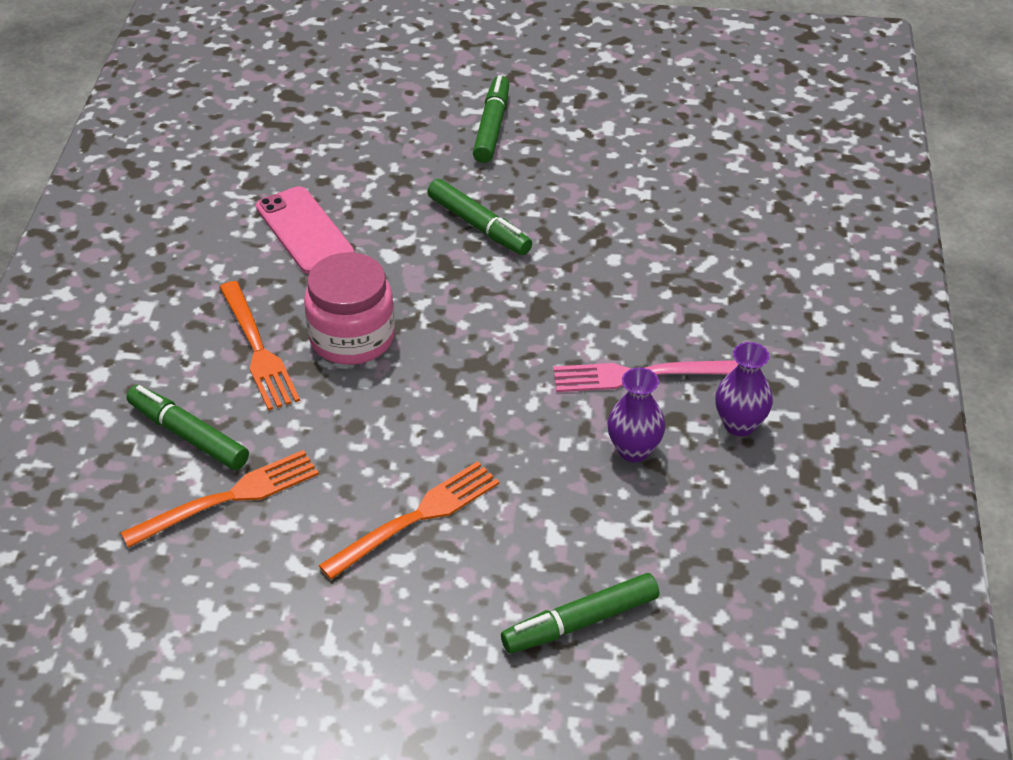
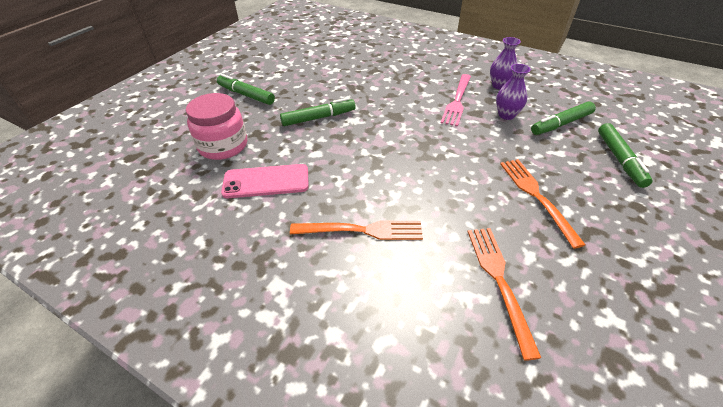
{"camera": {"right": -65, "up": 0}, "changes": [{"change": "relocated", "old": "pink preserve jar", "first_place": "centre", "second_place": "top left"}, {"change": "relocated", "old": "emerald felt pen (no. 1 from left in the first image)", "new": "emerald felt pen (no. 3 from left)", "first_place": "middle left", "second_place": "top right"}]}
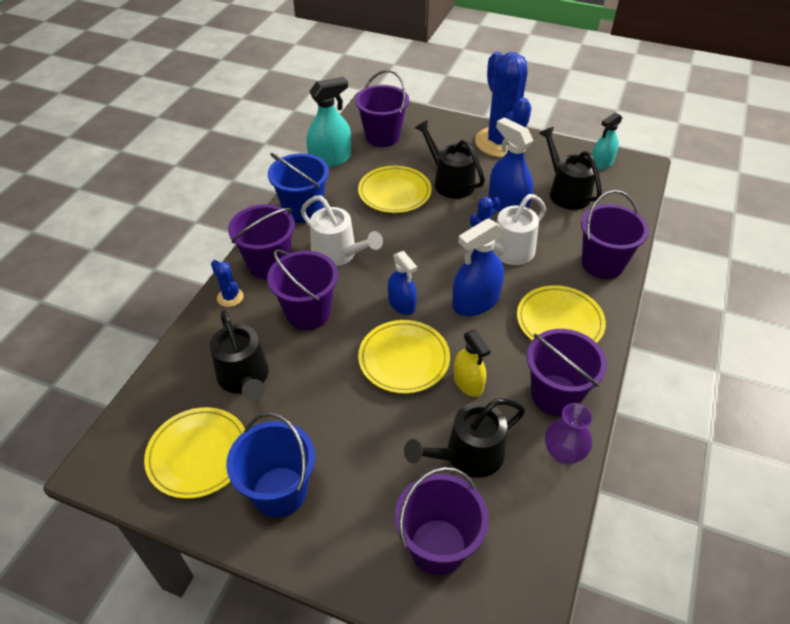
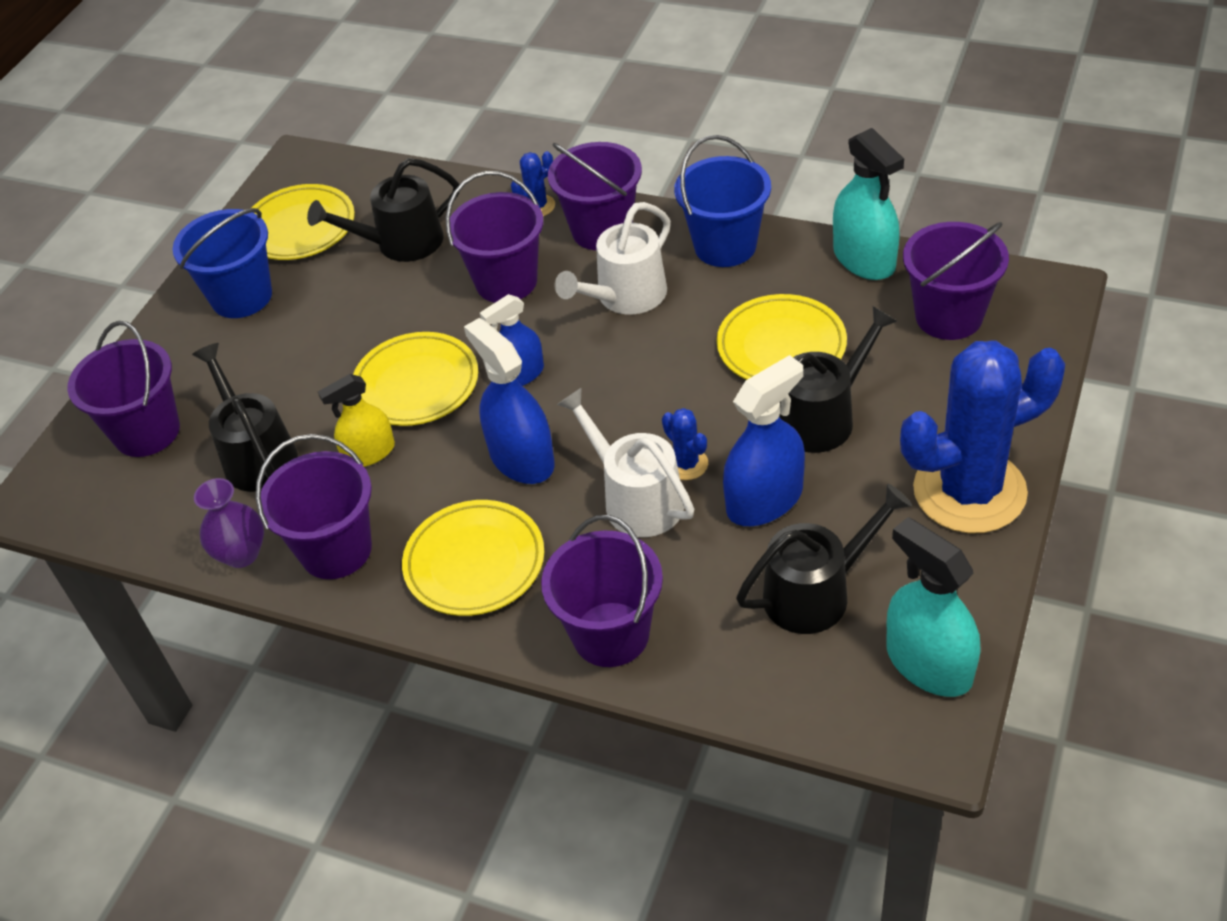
{"camera": {"right": 95, "up": 0}, "changes": [{"change": "size", "old": "turquoise sprayer (no. 2 from left)", "first_place": "top right", "second_place": "middle right", "factor": 1.53}]}
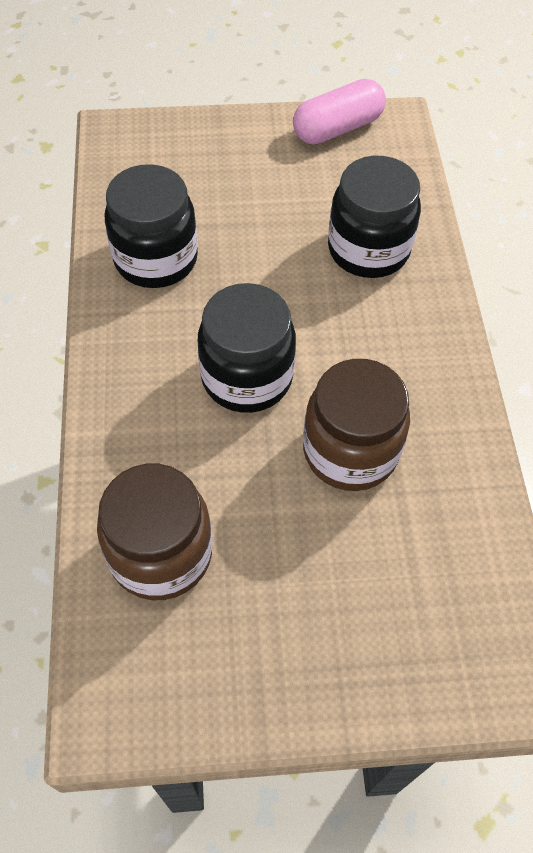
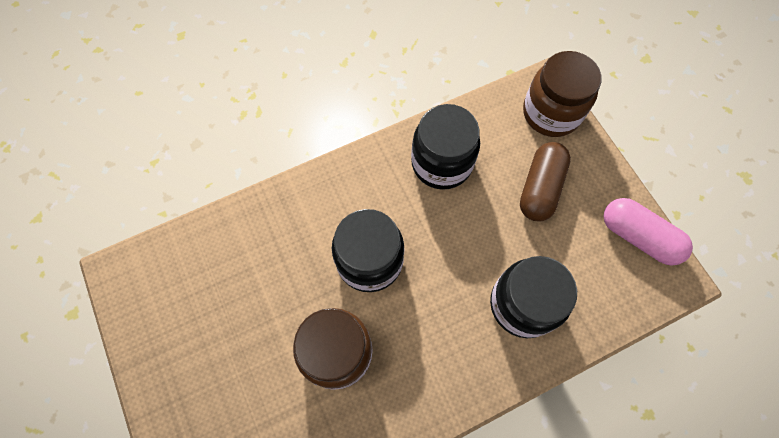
{"camera": {"right": 70, "up": 10}, "changes": [{"change": "appeared", "new": "brown pill shape", "second_place": "middle right"}, {"change": "relocated", "old": "brown preserve jar (no. 1 from left in the first image)", "new": "brown preserve jar (no. 2 from left)", "first_place": "middle left", "second_place": "top right"}]}
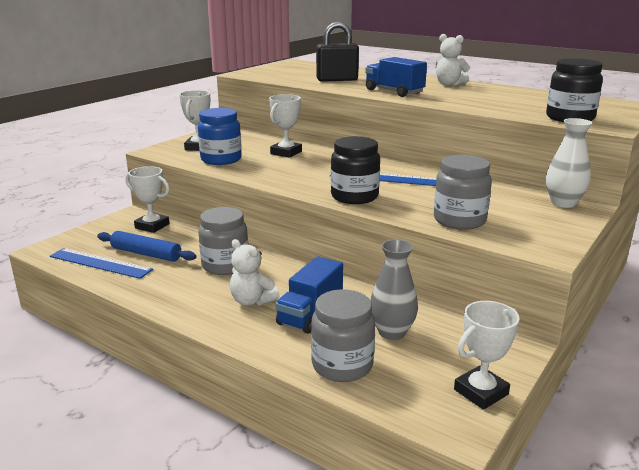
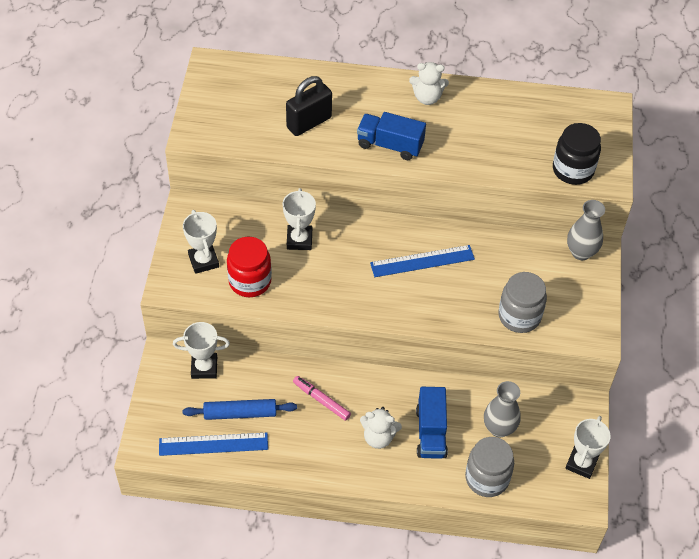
{"camera": {"right": -30, "up": 30}, "changes": [{"change": "colour", "old": "royal blue preserve jar", "new": "crimson preserve jar", "first_place": "top centre", "second_place": "centre"}, {"change": "exchanged", "old": "grey preserve jar (no. 1 from left)", "new": "pink felt pen", "first_place": "centre", "second_place": "bottom centre"}, {"change": "colour", "old": "snow-white tall vase", "new": "grey tall vase (no. 2 from left)", "first_place": "middle right", "second_place": "middle right"}, {"change": "missing", "old": "black preserve jar (no. 1 from left)", "first_place": "centre"}]}
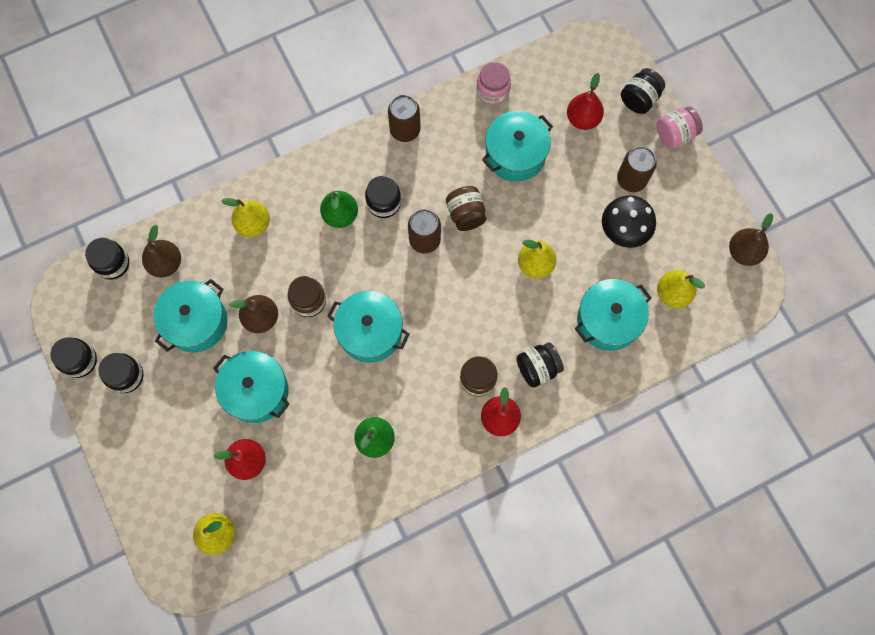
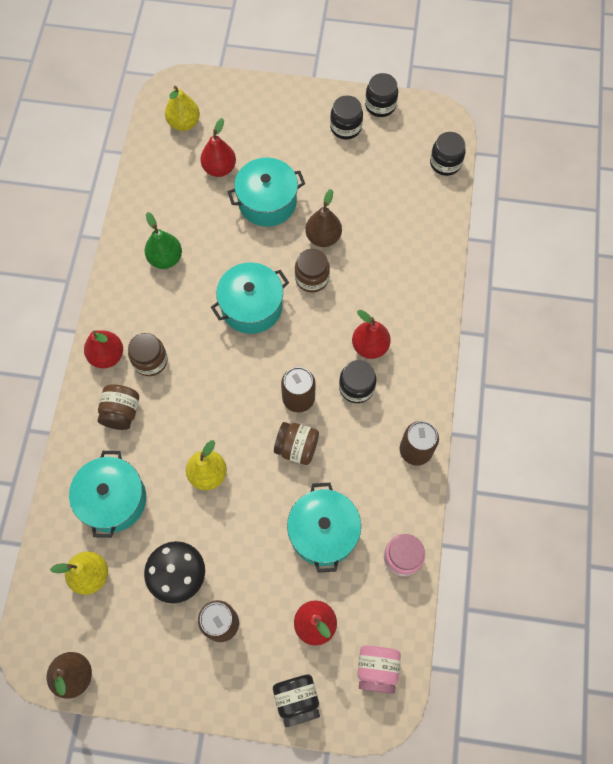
{"camera": {"right": 125, "up": -5}, "changes": [{"change": "colour", "old": "black preserve jar (no. 5 from left)", "new": "brown preserve jar (no. 1 from left)", "first_place": "centre", "second_place": "middle left"}, {"change": "colour", "old": "emerald pear (no. 1 from left)", "new": "crimson pear (no. 4 from left)", "first_place": "top centre", "second_place": "centre"}, {"change": "relocated", "old": "pink preserve jar (no. 2 from left in the first image)", "new": "pink preserve jar (no. 1 from left)", "first_place": "top right", "second_place": "bottom centre"}, {"change": "missing", "old": "brown pear (no. 1 from left)", "first_place": "middle left"}, {"change": "missing", "old": "turquoise stockpot (no. 1 from left)", "first_place": "middle left"}, {"change": "missing", "old": "yellow pear (no. 2 from left)", "first_place": "middle left"}]}
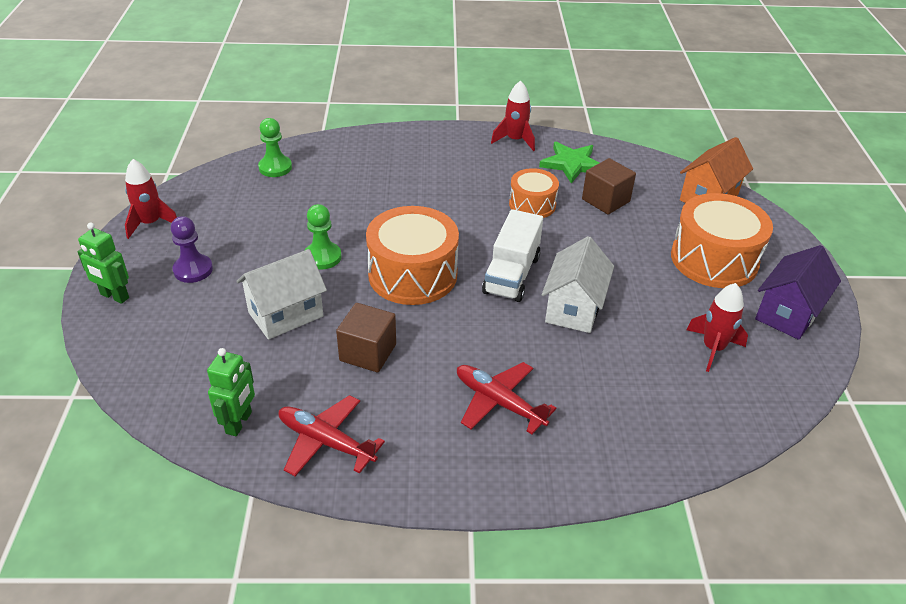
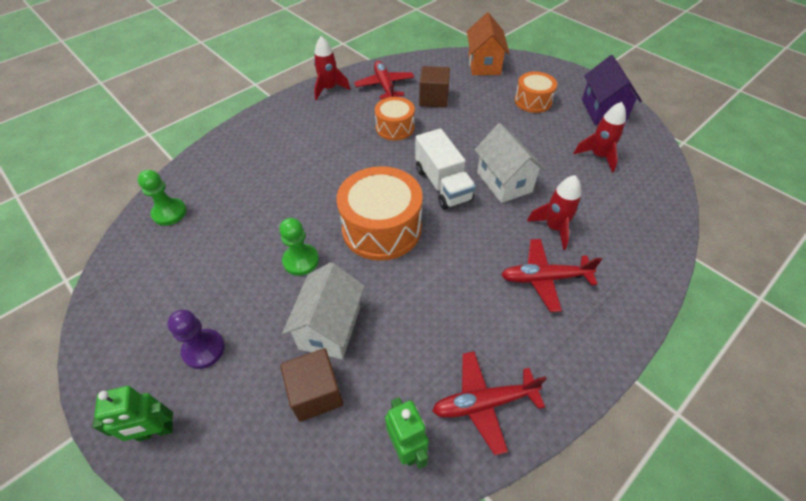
{"camera": {"right": -40, "up": 10}, "changes": [{"change": "relocated", "old": "brown block (no. 1 from left)", "first_place": "centre", "second_place": "bottom centre"}, {"change": "exchanged", "old": "emerald five-pointed star", "new": "crimson plane (no. 1 from left)", "first_place": "top centre", "second_place": "top centre"}, {"change": "size", "old": "orange snare drum (no. 3 from left)", "first_place": "middle right", "second_place": "top centre", "factor": 0.59}, {"change": "relocated", "old": "crimson toy rocket (no. 1 from left in the first image)", "new": "crimson toy rocket (no. 2 from left)", "first_place": "top left", "second_place": "middle right"}]}
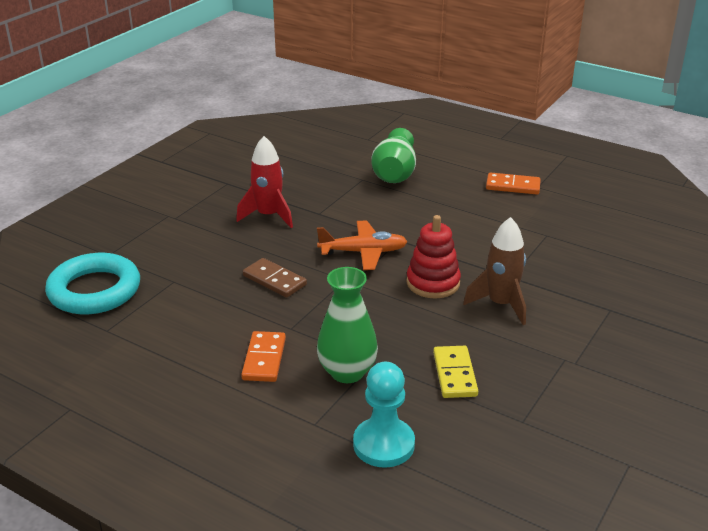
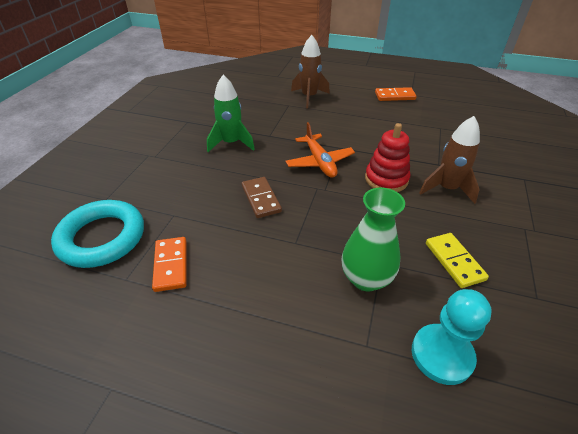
{"camera": {"right": -15, "up": 10}, "changes": [{"change": "relocated", "old": "orange domino piece (no. 1 from left)", "first_place": "bottom centre", "second_place": "middle left"}, {"change": "colour", "old": "crimson toy rocket", "new": "emerald toy rocket", "first_place": "centre", "second_place": "top centre"}, {"change": "spun", "old": "brown domino piece", "first_place": "centre", "second_place": "centre", "degrees": 45}, {"change": "spun", "old": "orange plane", "first_place": "centre", "second_place": "centre", "degrees": 90}, {"change": "exchanged", "old": "emerald tall vase (no. 2 from left)", "new": "brown toy rocket (no. 1 from left)", "first_place": "top centre", "second_place": "top centre"}]}
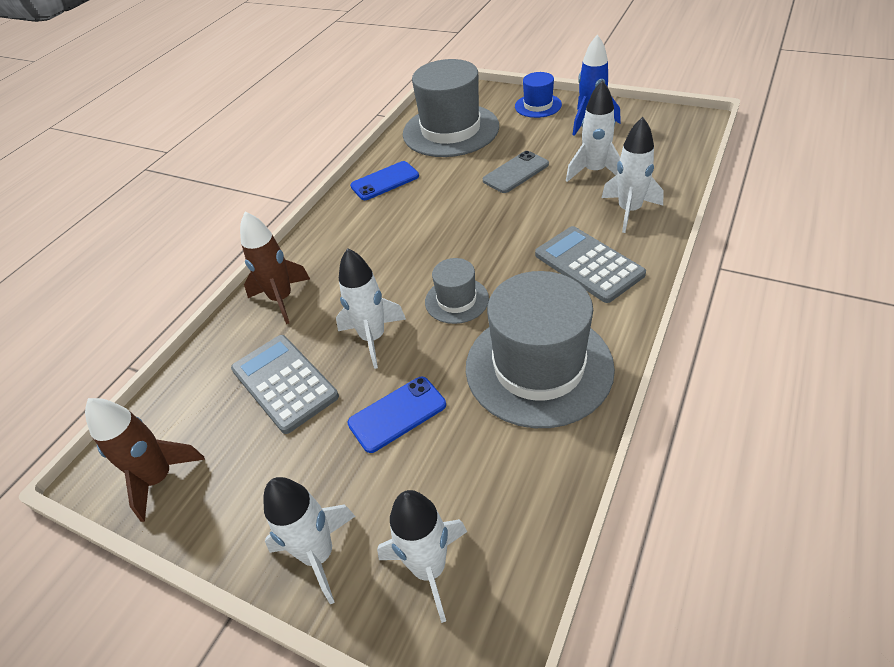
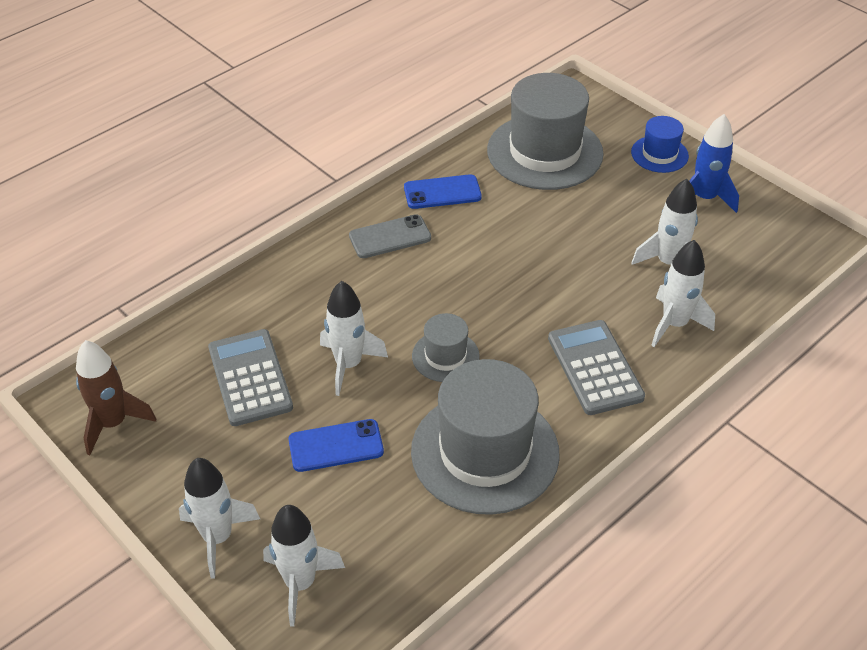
{"camera": {"right": 15, "up": 0}, "changes": [{"change": "relocated", "old": "grey phone", "first_place": "top centre", "second_place": "centre"}, {"change": "missing", "old": "brown toy rocket (no. 2 from left)", "first_place": "middle left"}]}
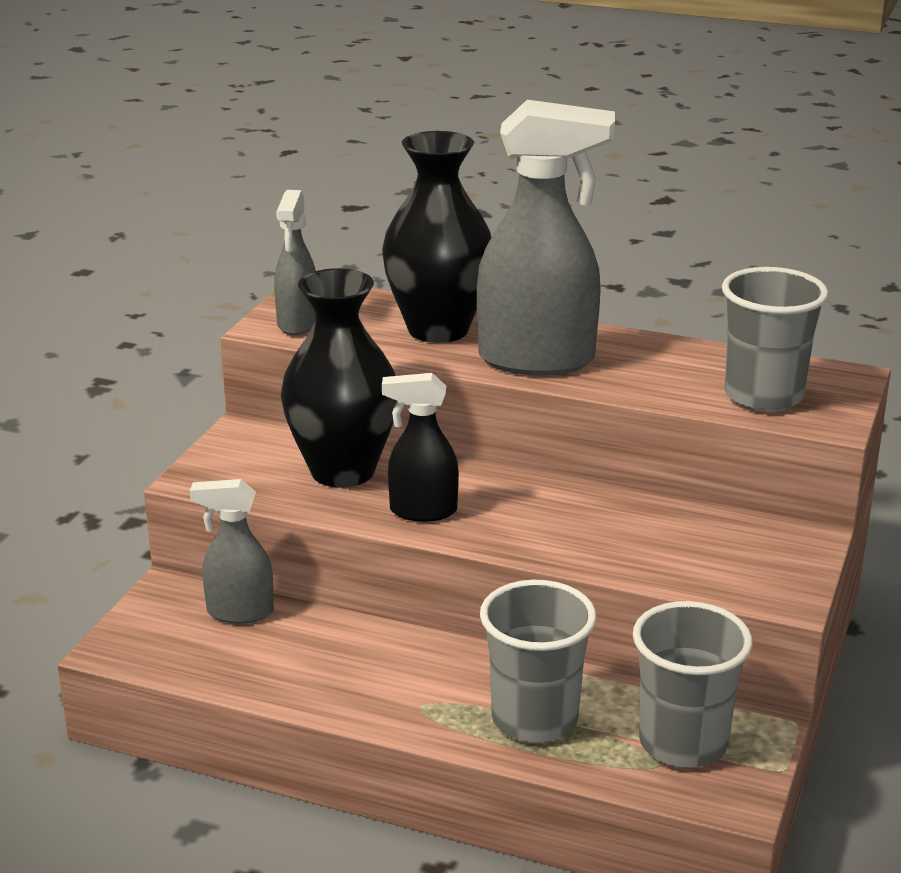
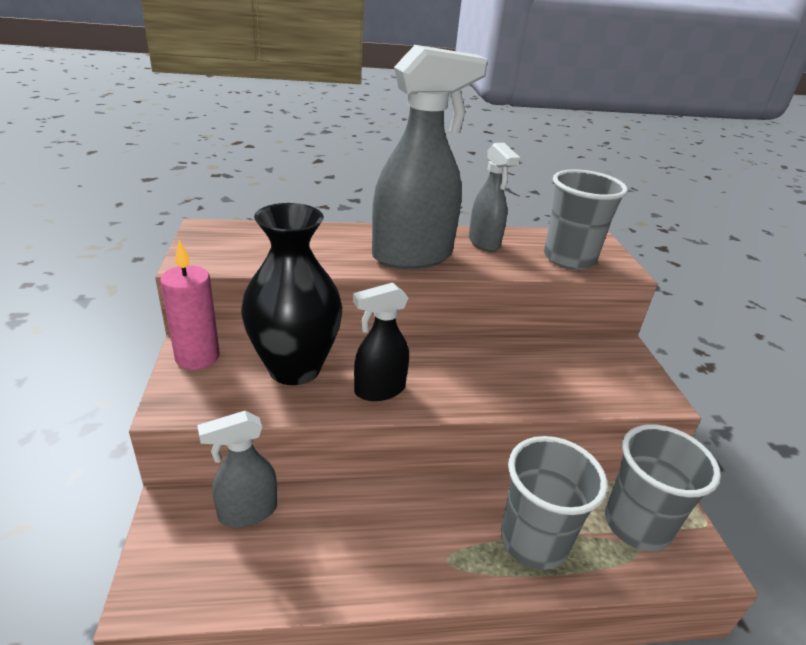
{"camera": {"right": -30, "up": 5}, "changes": [{"change": "appeared", "new": "pink pillar candle", "second_place": "middle left"}, {"change": "relocated", "old": "grey sprayer (no. 2 from left in the first image)", "new": "grey sprayer (no. 3 from left)", "first_place": "top left", "second_place": "top centre"}, {"change": "missing", "old": "black tall vase (no. 2 from left)", "first_place": "top centre"}]}
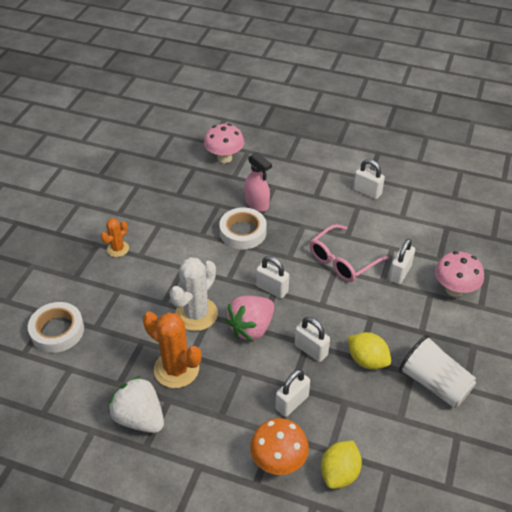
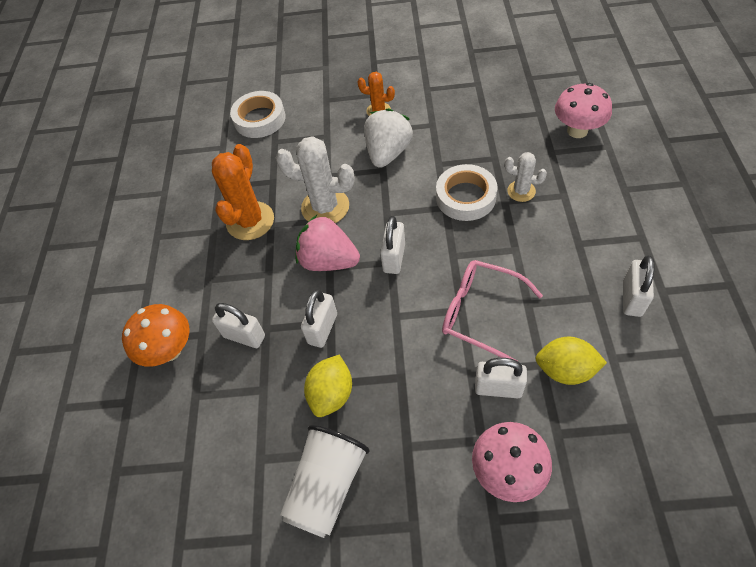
{"camera": {"right": 75, "up": 10}, "changes": [{"change": "relocated", "old": "snow-white strawberry", "first_place": "bottom left", "second_place": "top centre"}, {"change": "exchanged", "old": "pink sprayer", "new": "snow-white cactus (no. 2 from left)", "first_place": "centre", "second_place": "top right"}, {"change": "relocated", "old": "yellow citrus fruit (no. 1 from left in the first image)", "new": "yellow citrus fruit (no. 2 from left)", "first_place": "bottom centre", "second_place": "middle right"}]}
